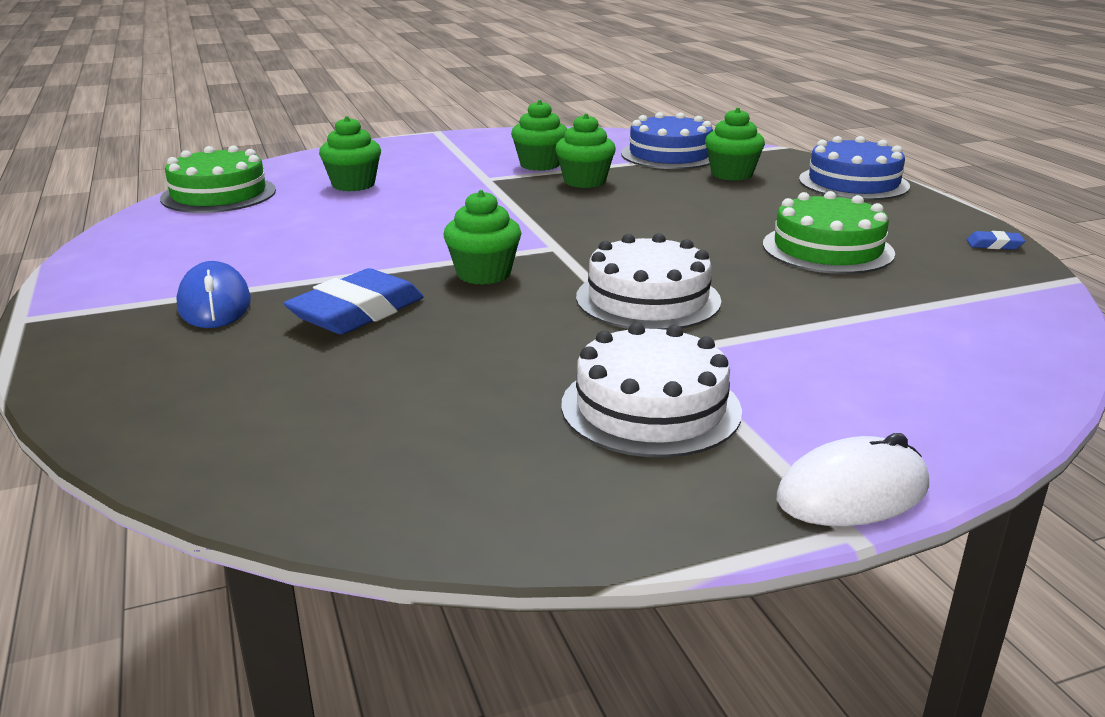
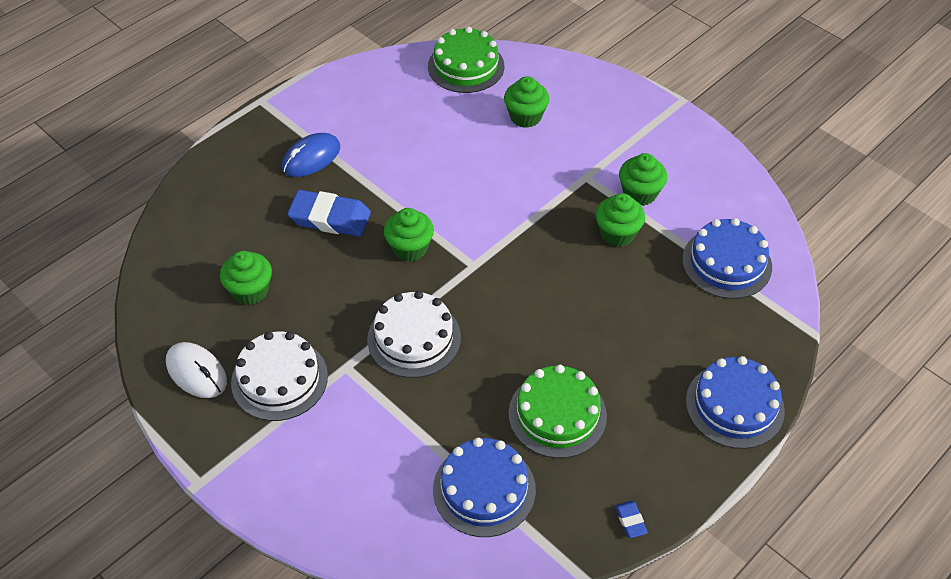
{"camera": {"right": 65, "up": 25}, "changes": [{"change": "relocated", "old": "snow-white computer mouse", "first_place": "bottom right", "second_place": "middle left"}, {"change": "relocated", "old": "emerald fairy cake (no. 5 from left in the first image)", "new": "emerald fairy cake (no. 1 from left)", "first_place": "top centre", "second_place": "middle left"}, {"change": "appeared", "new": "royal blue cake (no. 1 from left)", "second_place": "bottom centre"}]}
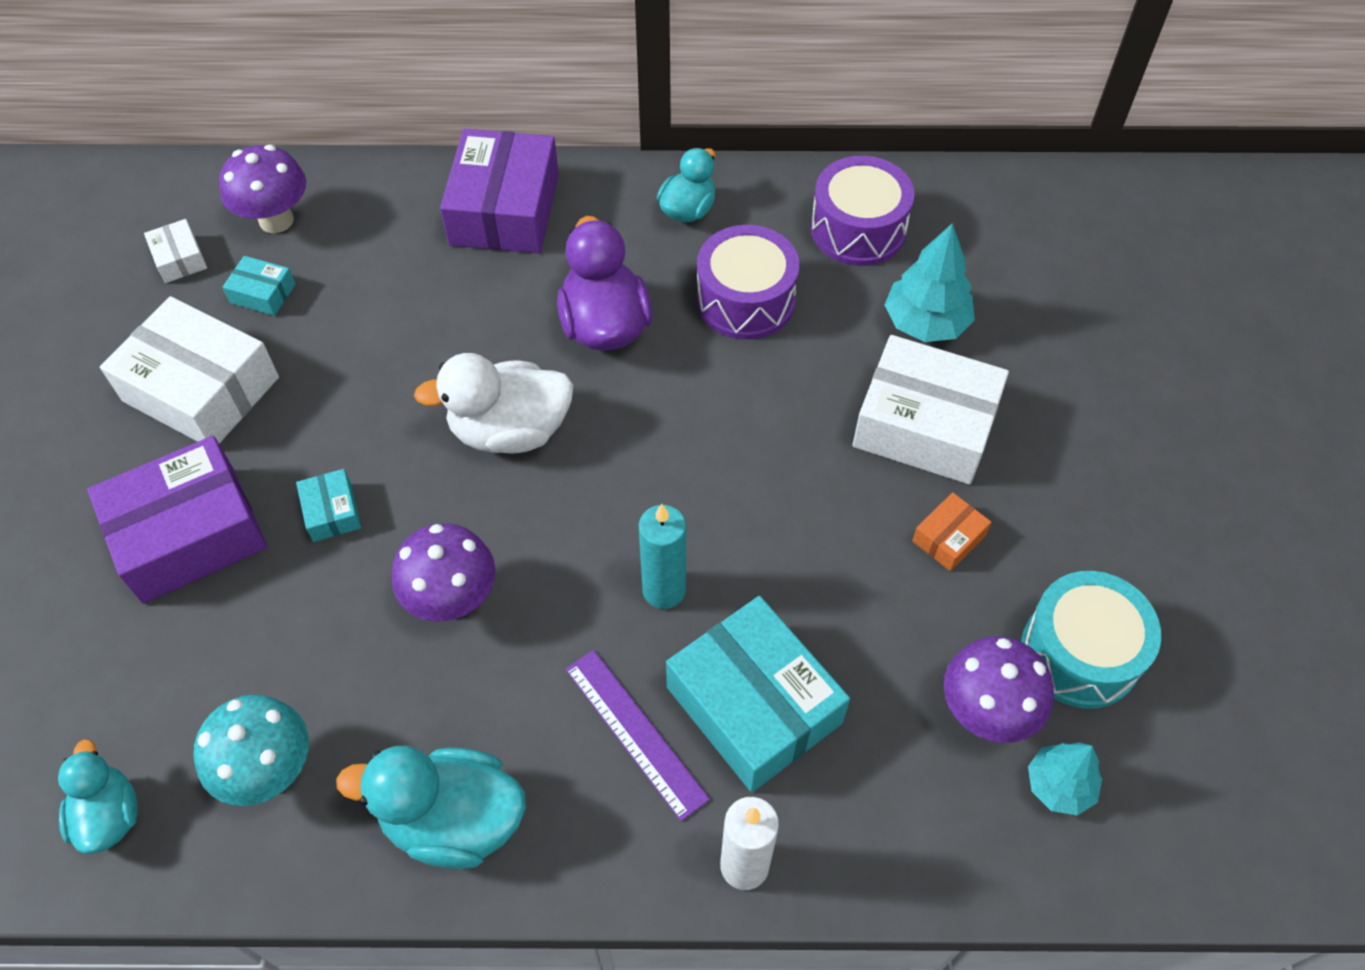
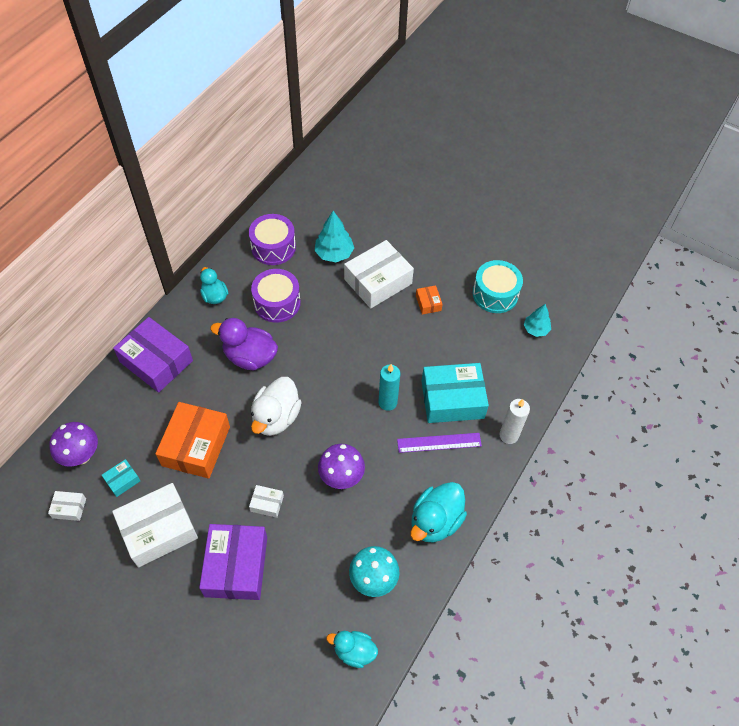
{"camera": {"right": -60, "up": 0}, "changes": [{"change": "appeared", "new": "orange box (no. 1 from left)", "second_place": "middle left"}, {"change": "colour", "old": "turquoise box (no. 2 from left)", "new": "snow-white box (no. 3 from left)", "first_place": "middle left", "second_place": "bottom centre"}, {"change": "missing", "old": "royal purple fungus (no. 3 from left)", "first_place": "bottom right"}]}
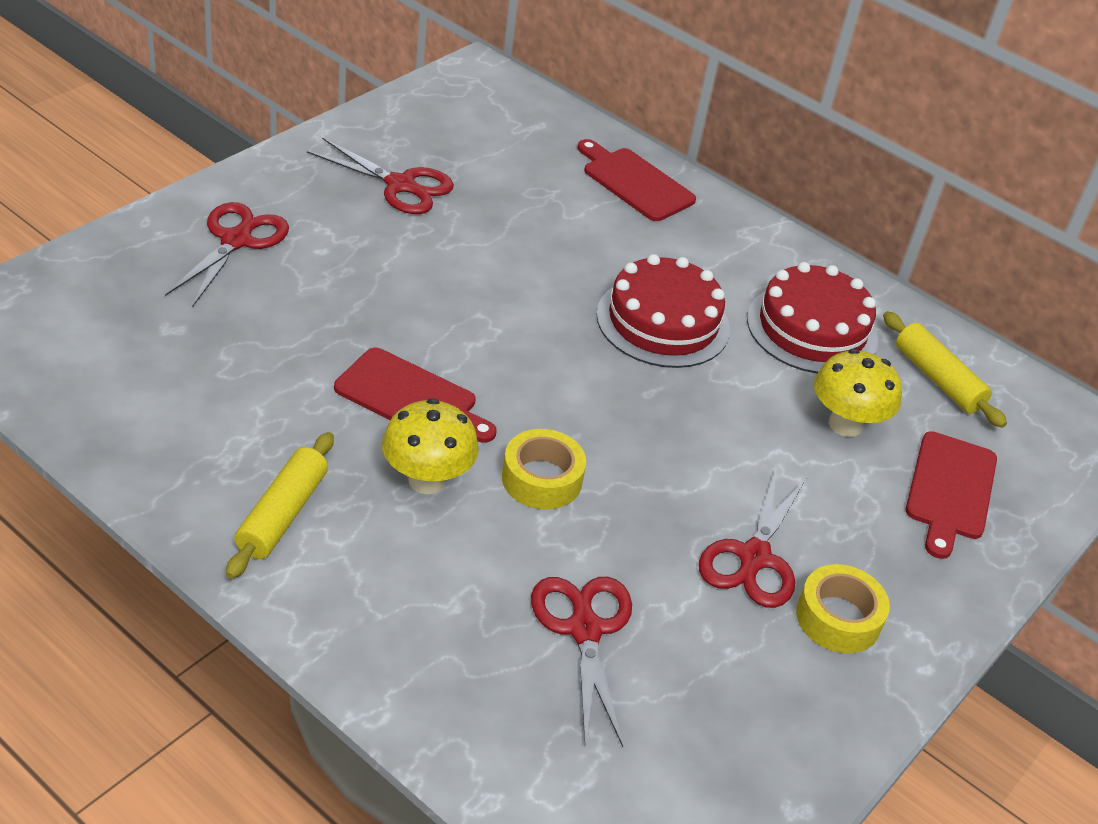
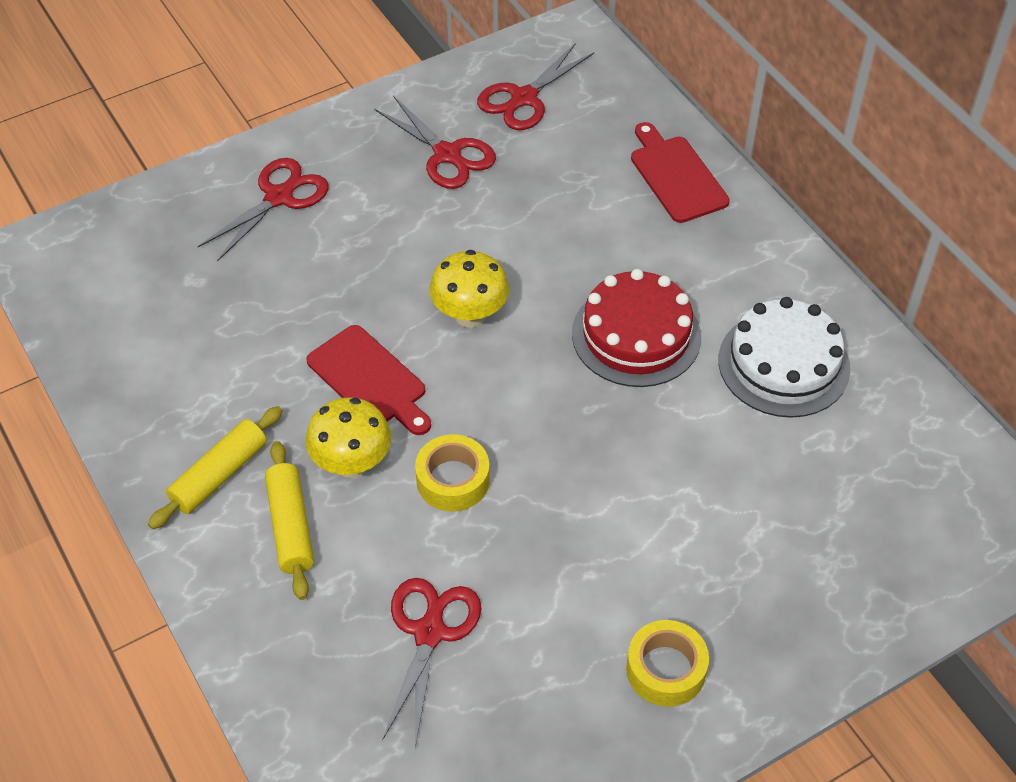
{"camera": {"right": 25, "up": 10}, "changes": [{"change": "relocated", "old": "yellow rolling pin (no. 2 from left)", "first_place": "middle right", "second_place": "middle left"}, {"change": "relocated", "old": "yellow fungus (no. 2 from left)", "first_place": "middle right", "second_place": "centre"}, {"change": "relocated", "old": "crimson pair of scissors (no. 4 from left)", "first_place": "middle right", "second_place": "top centre"}, {"change": "colour", "old": "crimson cake (no. 2 from left)", "new": "snow-white cake", "first_place": "middle right", "second_place": "middle right"}, {"change": "missing", "old": "crimson cutting board (no. 3 from left)", "first_place": "middle right"}]}
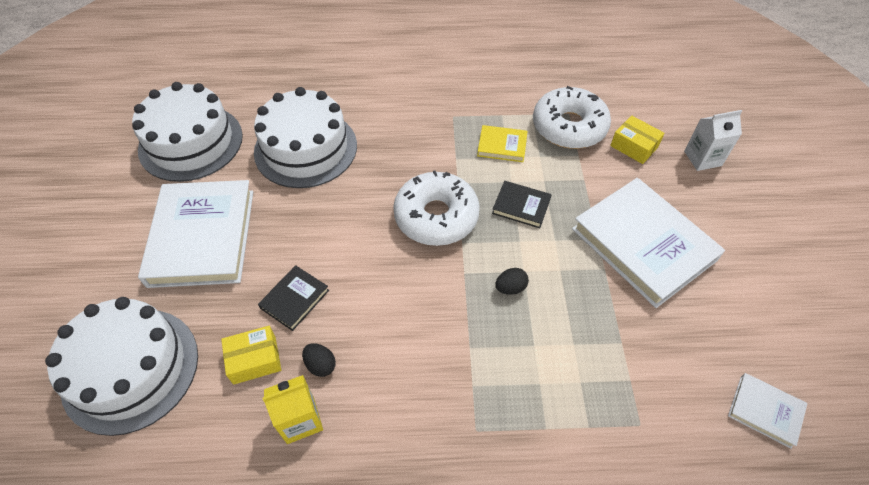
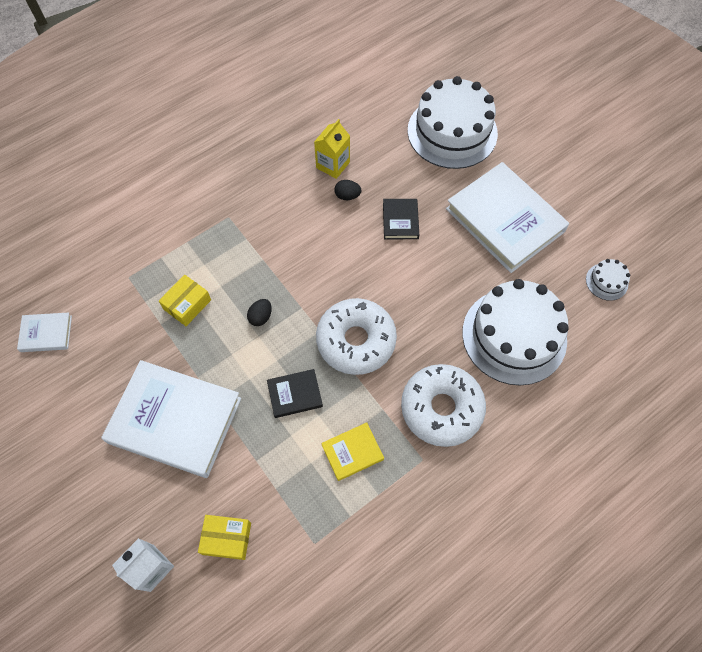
{"camera": {"right": 145, "up": 10}, "changes": [{"change": "relocated", "old": "yellow box (no. 1 from left)", "first_place": "bottom left", "second_place": "middle left"}, {"change": "relocated", "old": "snow-white doughnut (no. 2 from left)", "first_place": "top centre", "second_place": "centre"}, {"change": "size", "old": "snow-white cake (no. 2 from left in the first image)", "first_place": "top left", "second_place": "middle right", "factor": 0.42}]}
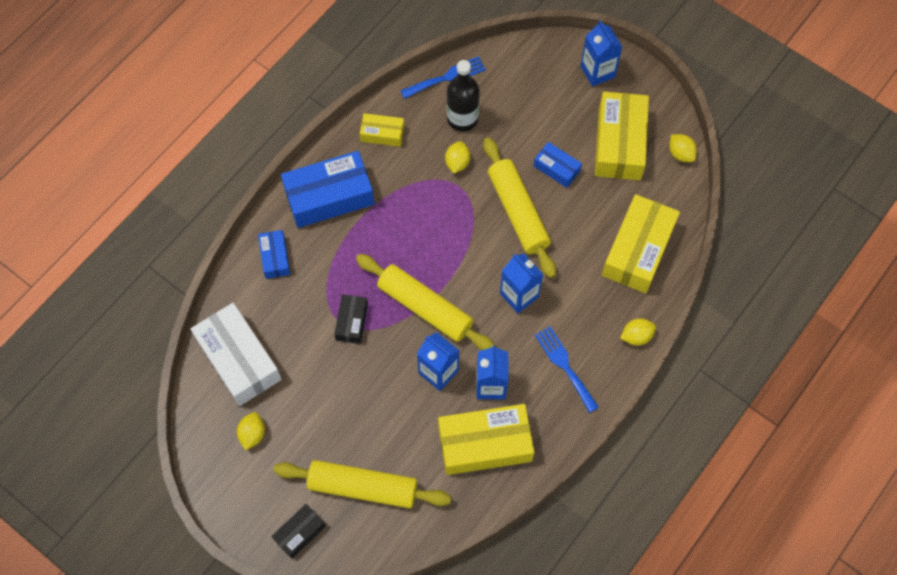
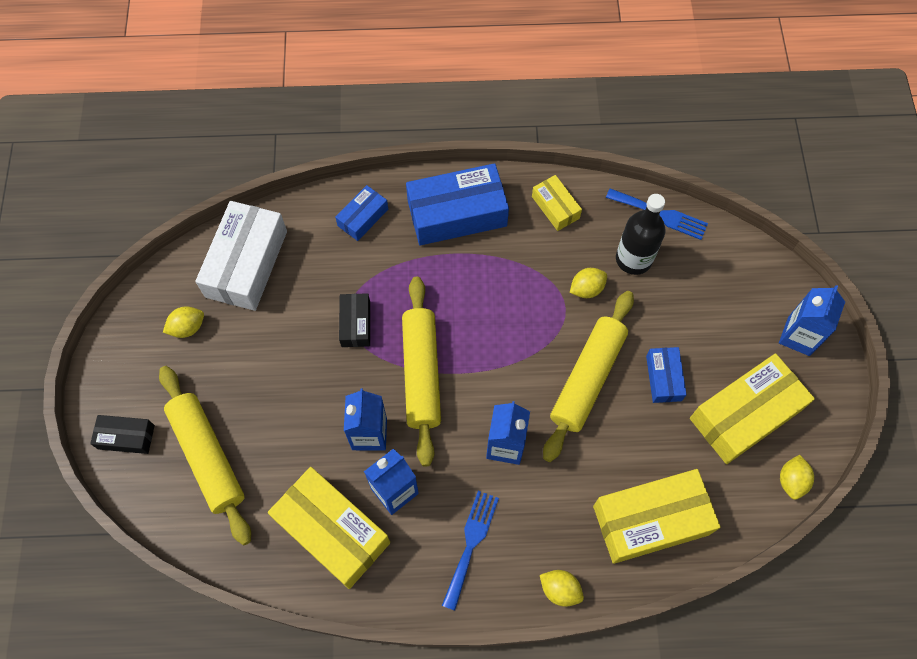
{"camera": {"right": 50, "up": 0}, "changes": [{"change": "spun", "old": "black box (no. 2 from left)", "first_place": "centre", "second_place": "centre", "degrees": -60}, {"change": "spun", "old": "royal blue box (no. 2 from left)", "first_place": "top centre", "second_place": "top centre", "degrees": -45}]}
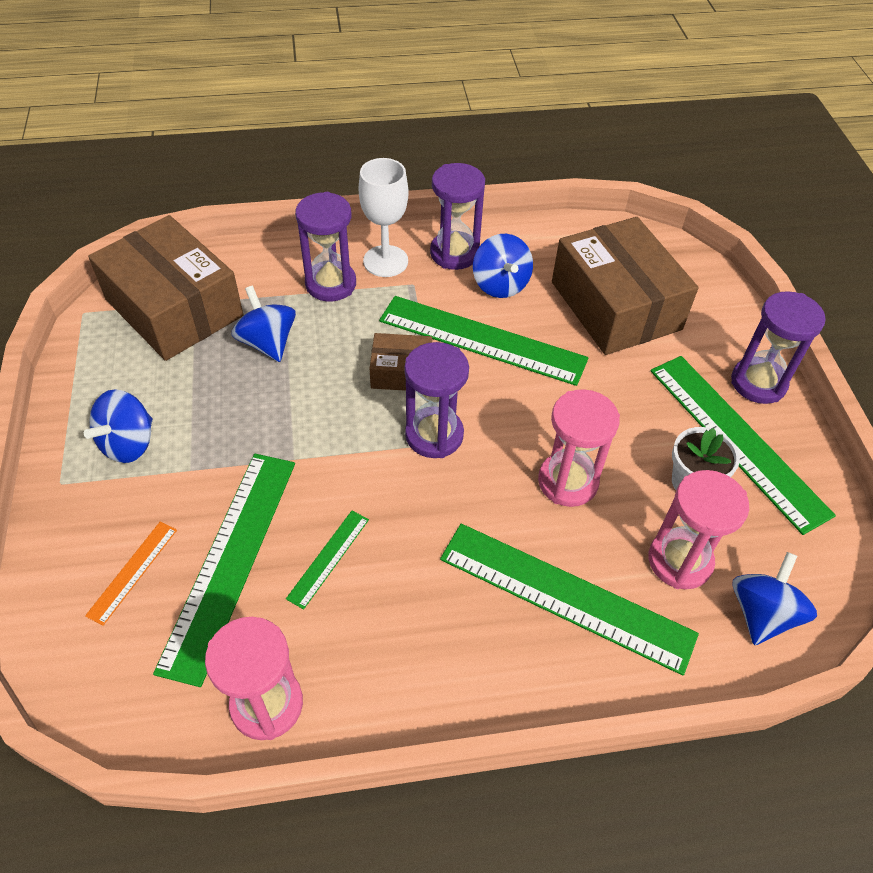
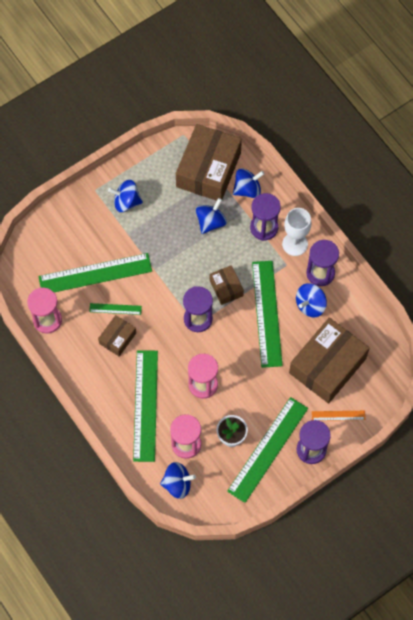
{"camera": {"right": 65, "up": 15}, "changes": [{"change": "appeared", "new": "brown box (no. 1 from left)", "second_place": "middle left"}, {"change": "appeared", "new": "royal blue spinning top (no. 4 from left)", "second_place": "top centre"}, {"change": "relocated", "old": "orange straightedge", "first_place": "middle left", "second_place": "bottom right"}]}
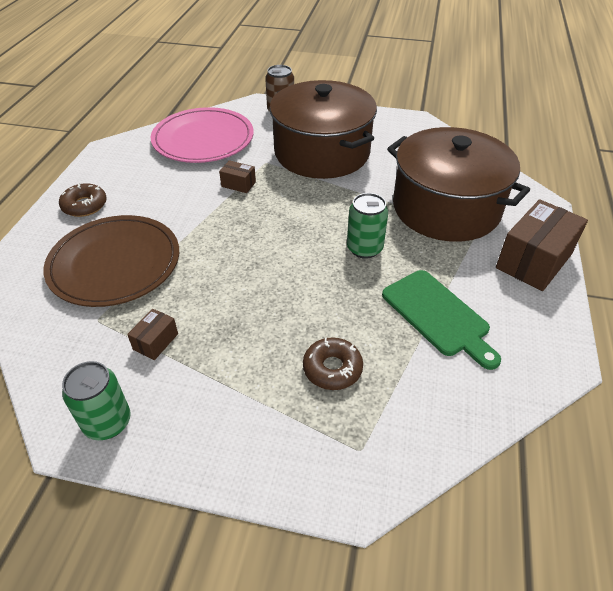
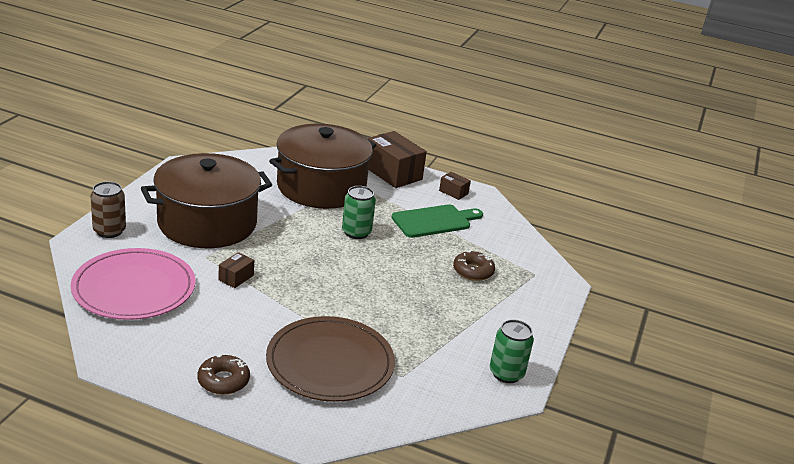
{"camera": {"right": -85, "up": -15}, "changes": [{"change": "relocated", "old": "brown box (no. 1 from left in the first image)", "new": "brown box (no. 3 from left)", "first_place": "middle left", "second_place": "centre"}]}
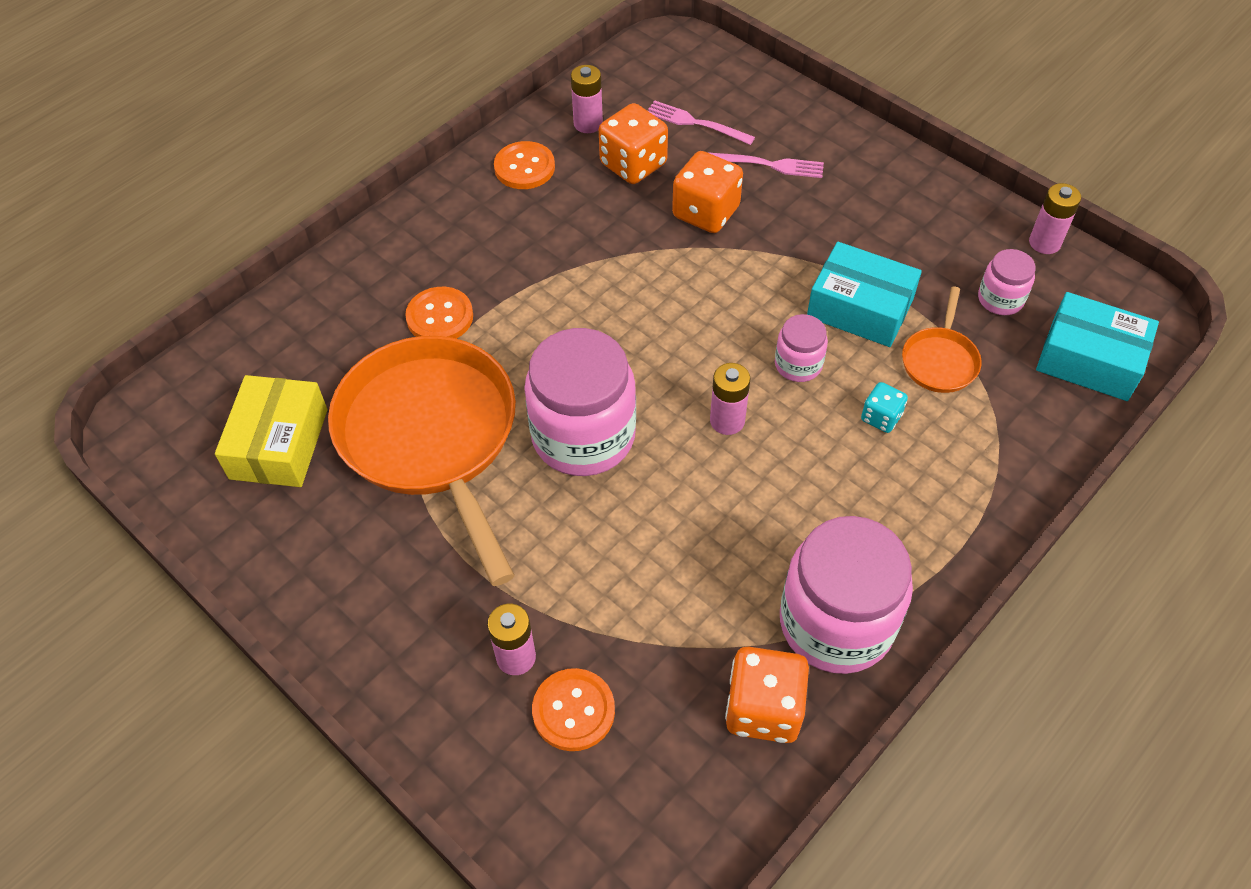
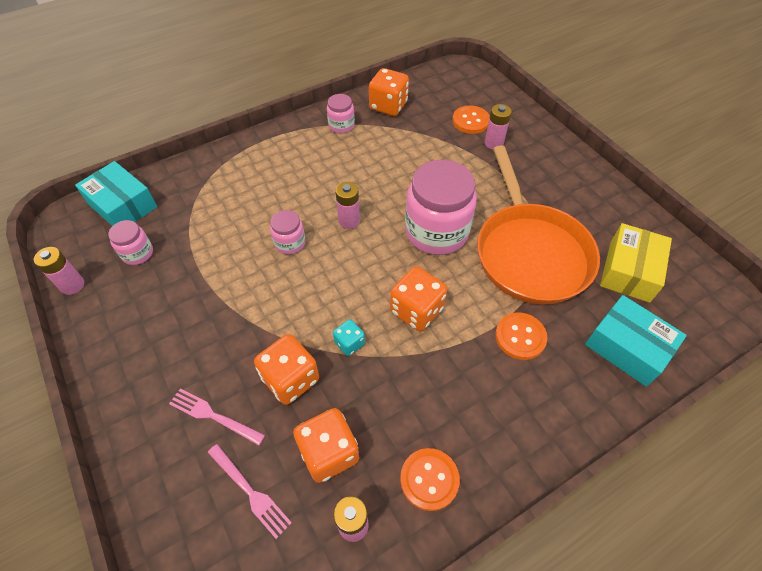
{"camera": {"right": -165, "up": 0}, "changes": [{"change": "size", "old": "pink preserve jar (no. 3 from left)", "first_place": "bottom right", "second_place": "top centre", "factor": 0.48}, {"change": "relocated", "old": "turquoise die", "first_place": "middle right", "second_place": "centre"}, {"change": "appeared", "new": "orange die (no. 4 from left)", "second_place": "centre"}, {"change": "relocated", "old": "turquoise box (no. 1 from left in the first image)", "new": "turquoise box (no. 2 from left)", "first_place": "top right", "second_place": "middle right"}, {"change": "missing", "old": "orange frying pan (no. 2 from left)", "first_place": "middle right"}]}
